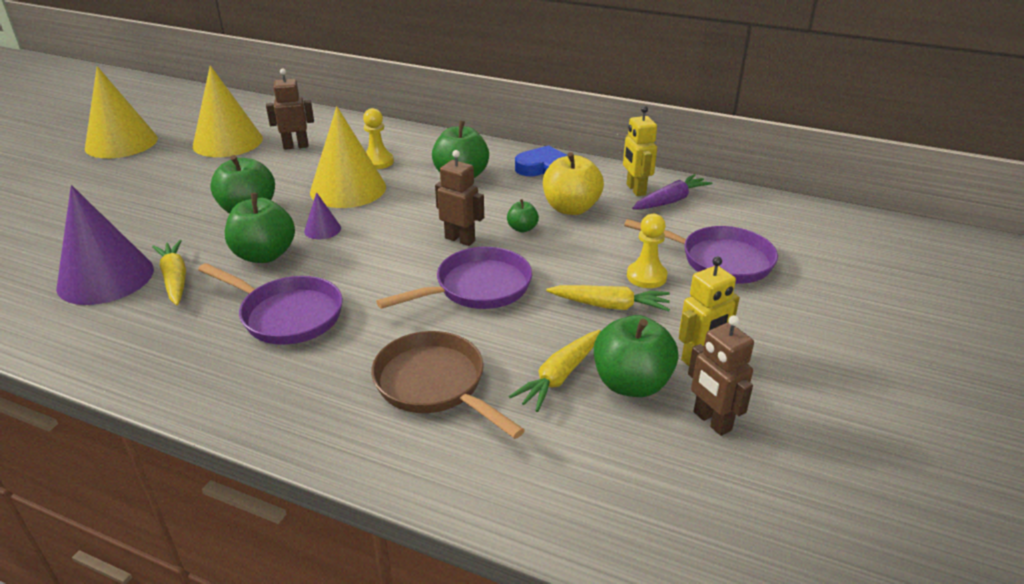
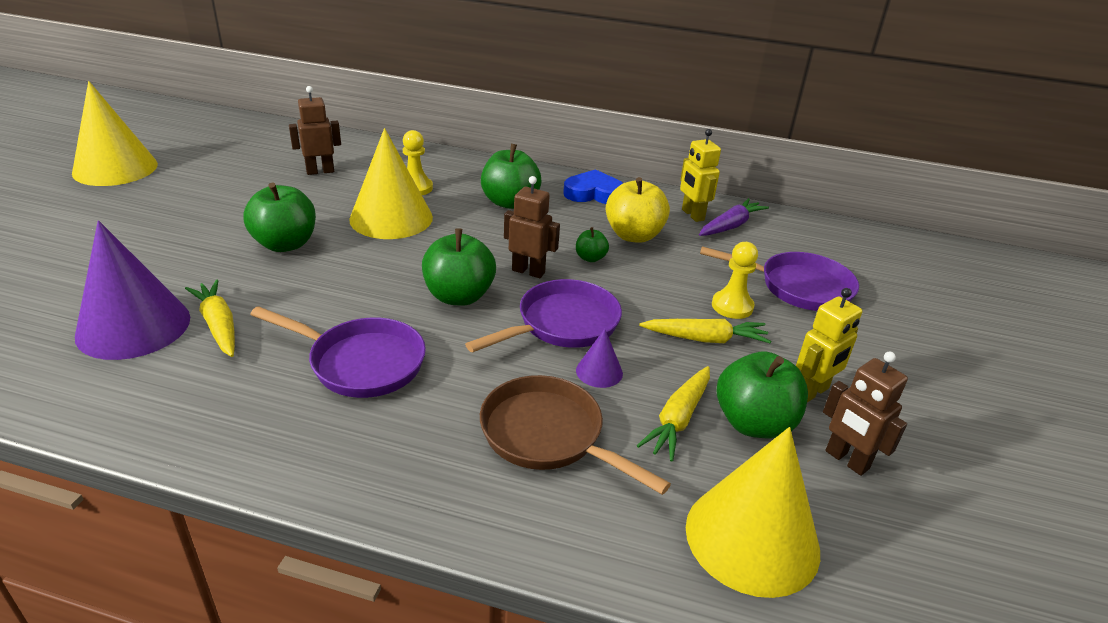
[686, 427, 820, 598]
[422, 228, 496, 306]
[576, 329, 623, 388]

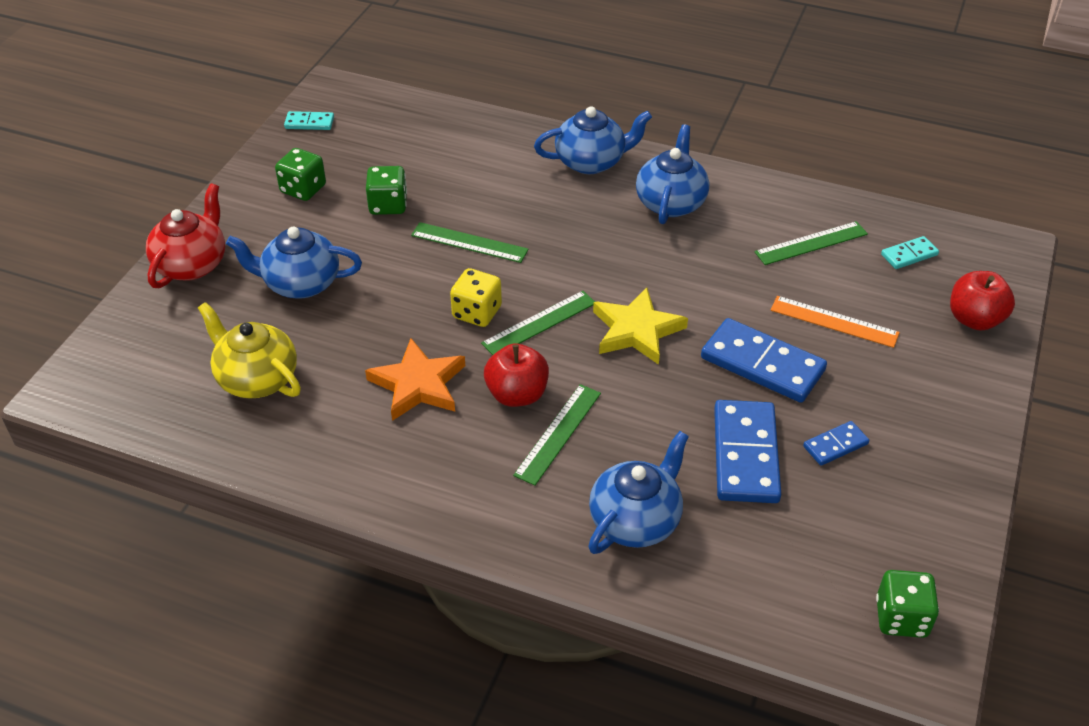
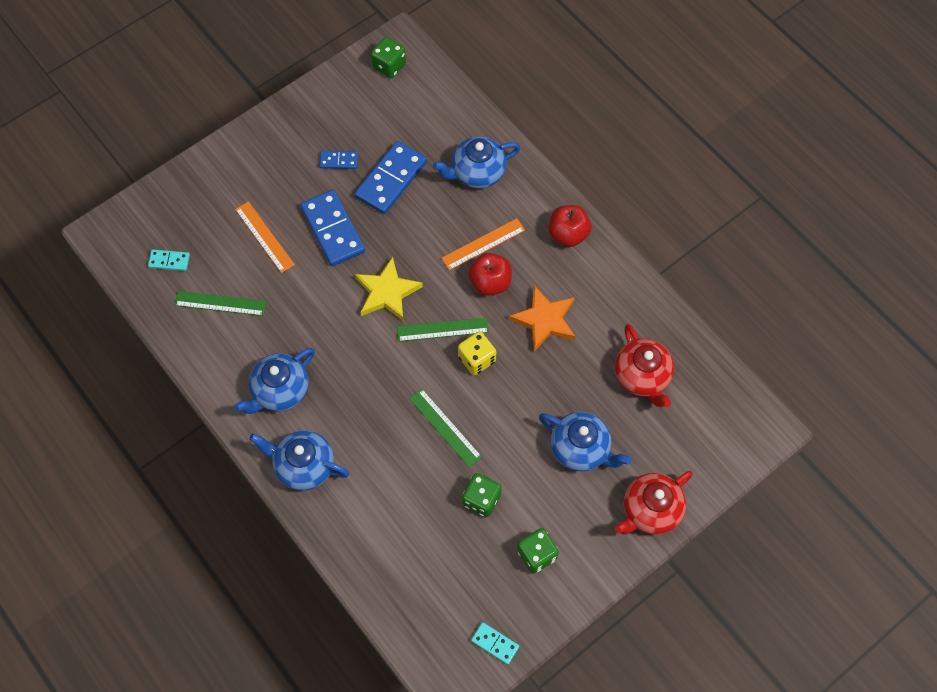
[615, 324, 674, 407]
[441, 218, 525, 270]
[548, 205, 591, 247]

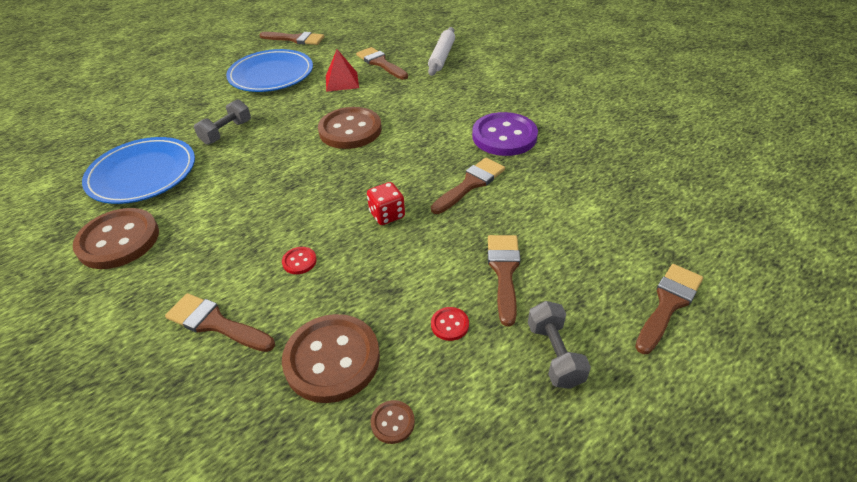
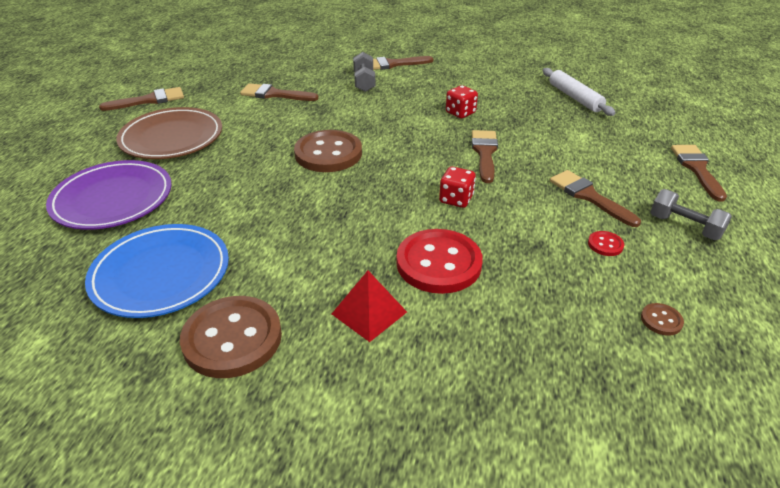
[373, 56, 433, 70]
[353, 52, 375, 92]
[116, 107, 222, 159]
[397, 229, 483, 294]
[282, 314, 380, 403] (first image)
[332, 271, 407, 342]
[543, 68, 615, 116]
[446, 85, 478, 119]
[46, 160, 172, 230]

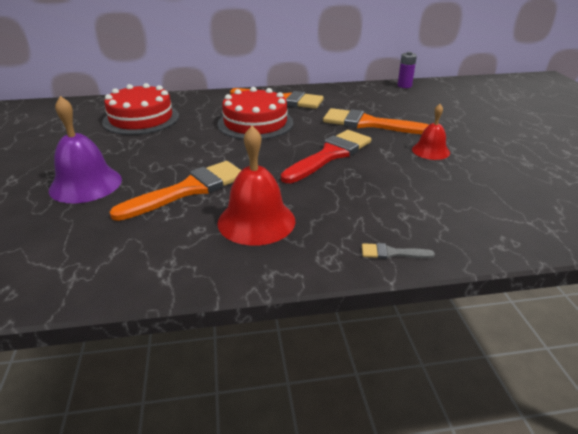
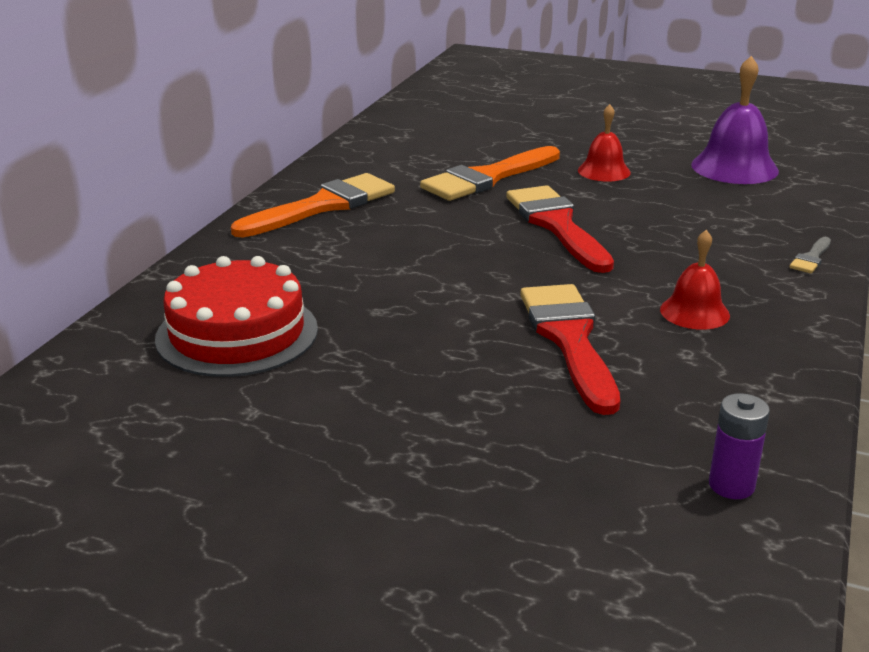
[691, 56, 779, 184]
[520, 284, 620, 415]
[217, 87, 293, 139] (first image)
[660, 230, 730, 330]
[709, 393, 770, 499]

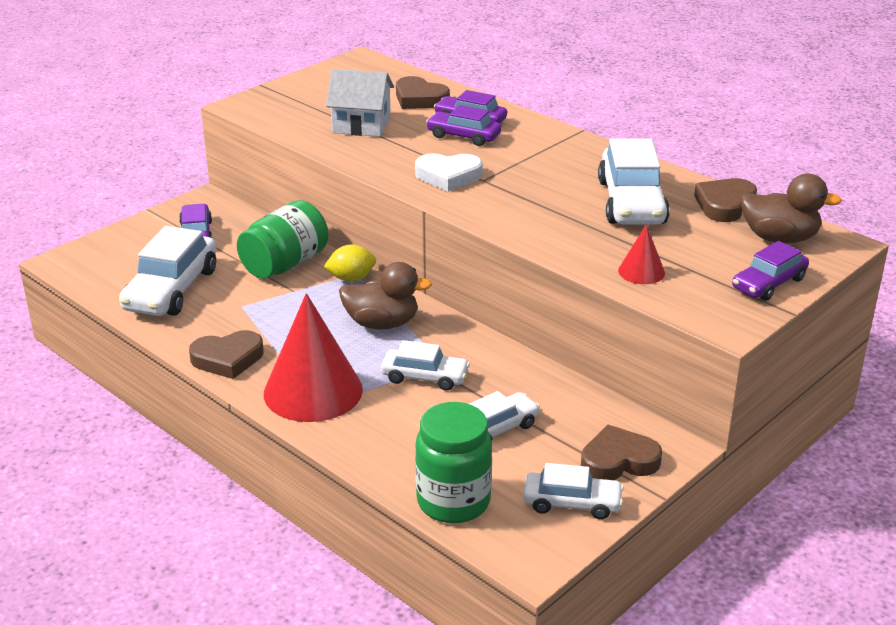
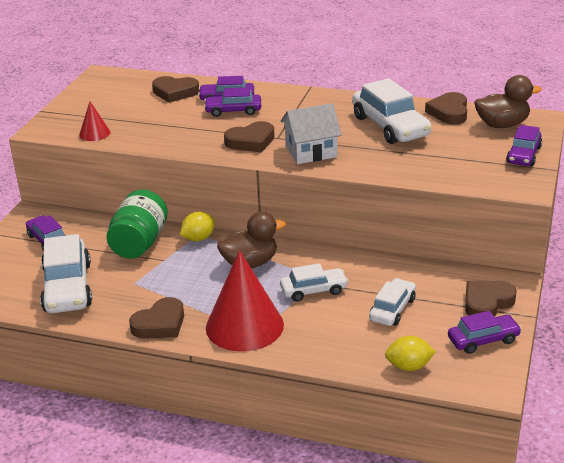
[281, 103, 342, 164]
[224, 121, 275, 152]
[385, 336, 436, 371]
[448, 311, 522, 354]
[79, 101, 110, 141]

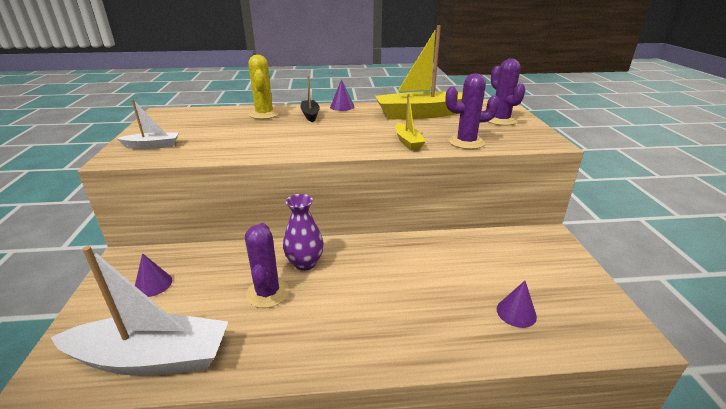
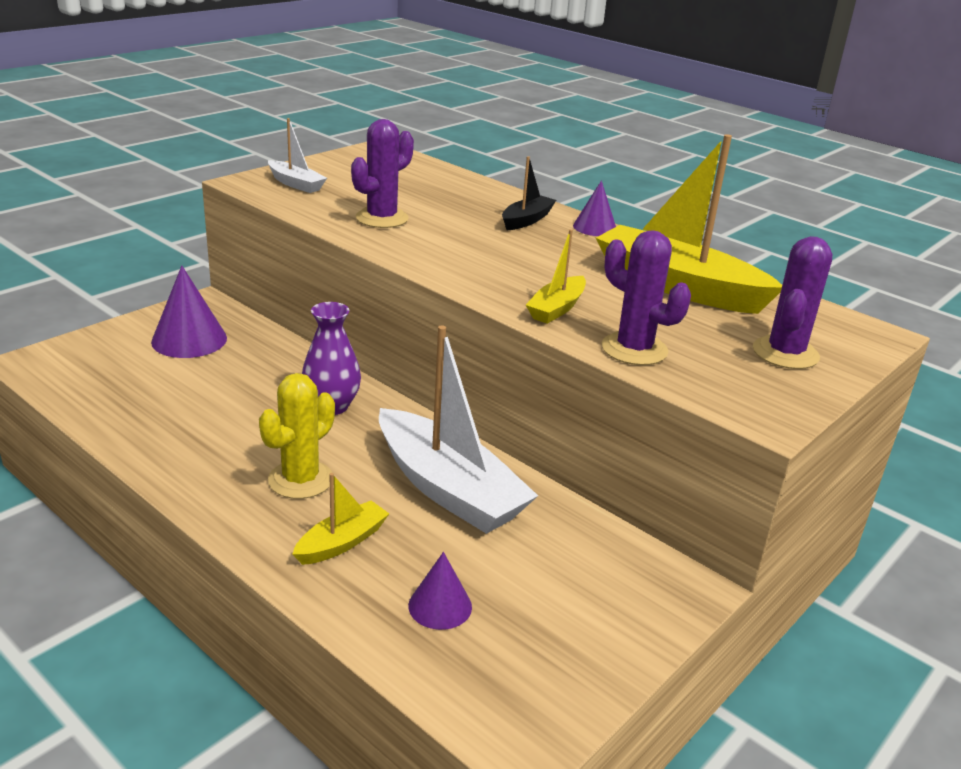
[379, 325, 538, 534]
[151, 266, 227, 358]
[351, 119, 414, 228]
[259, 373, 335, 499]
[292, 473, 389, 565]

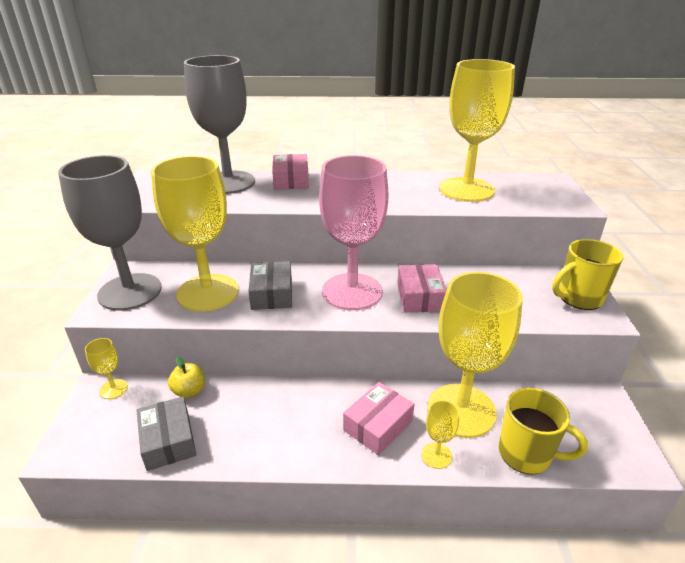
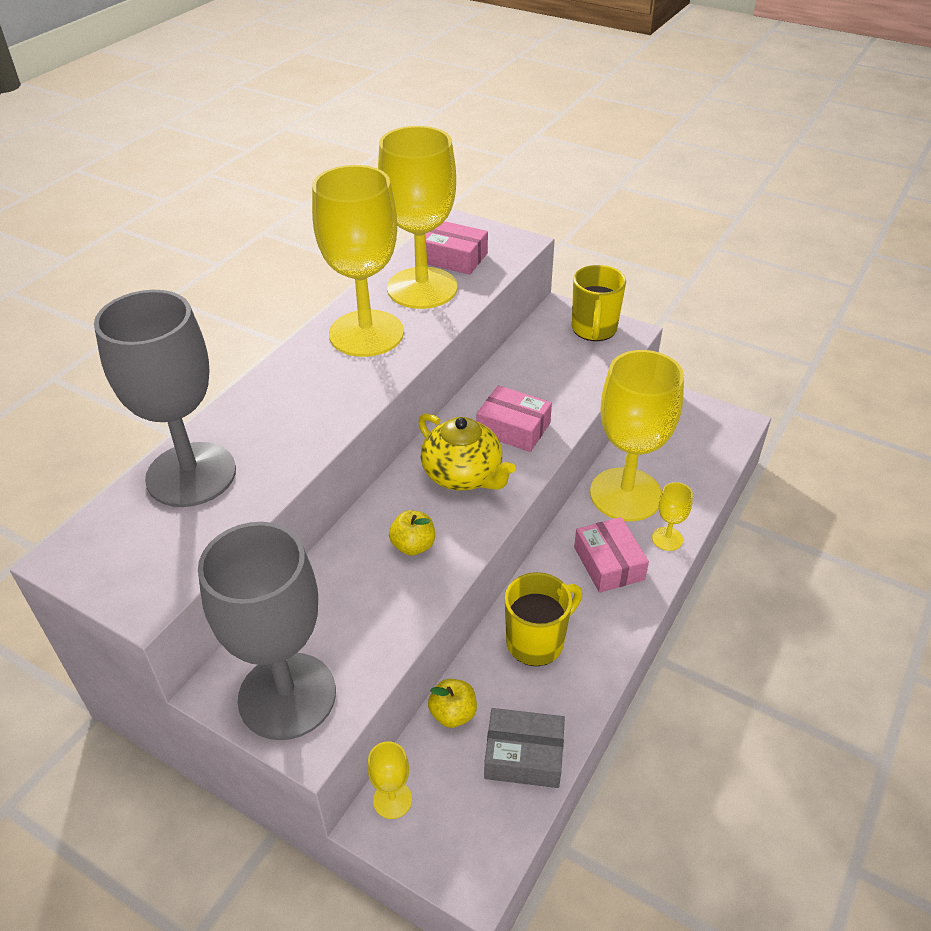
[312, 165, 404, 357]
[389, 510, 435, 556]
[426, 221, 488, 275]
[418, 413, 516, 491]
[505, 572, 582, 666]

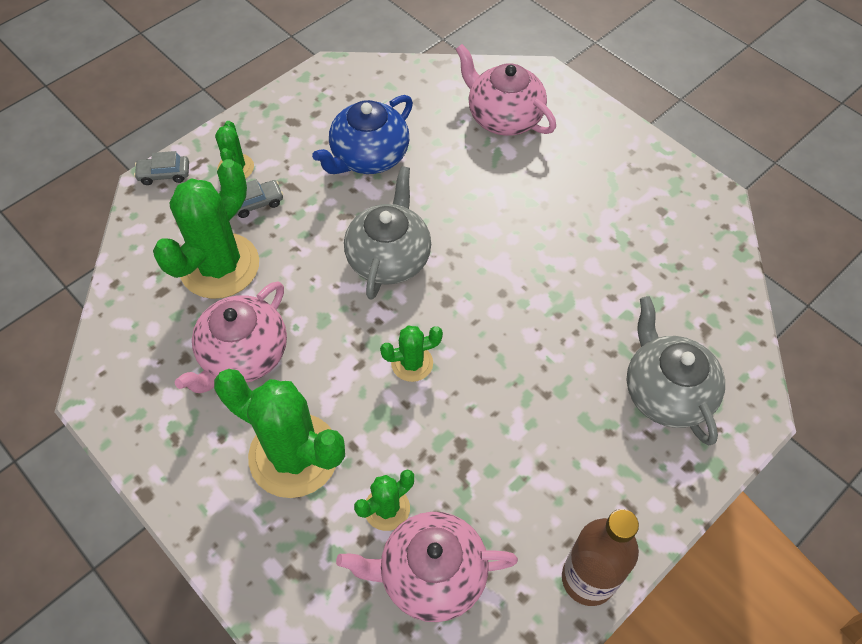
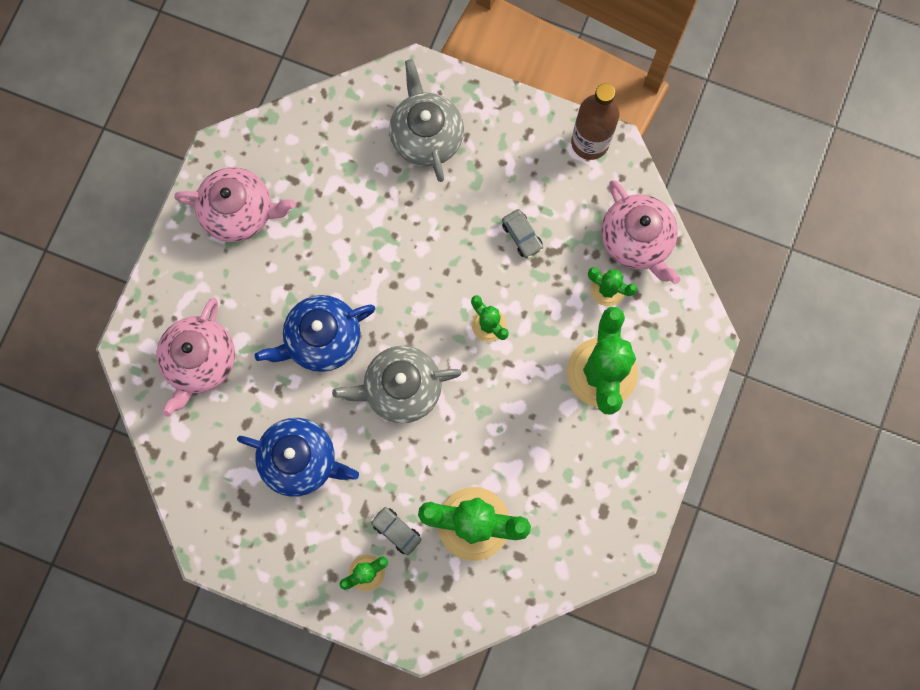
[502, 209, 543, 258]
[174, 167, 296, 242]
[389, 59, 464, 182]
[255, 295, 375, 372]

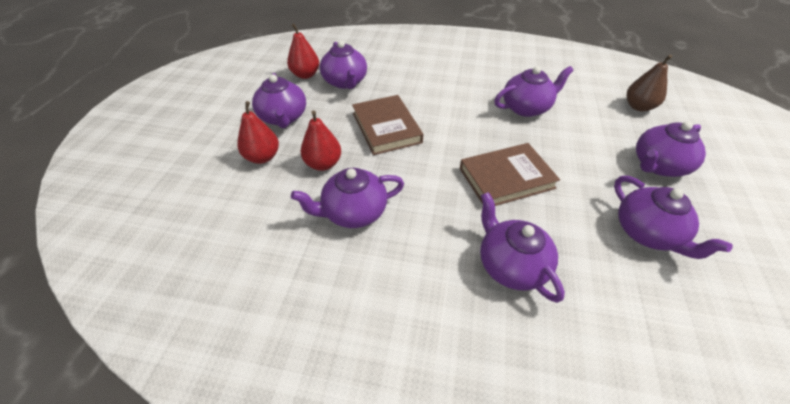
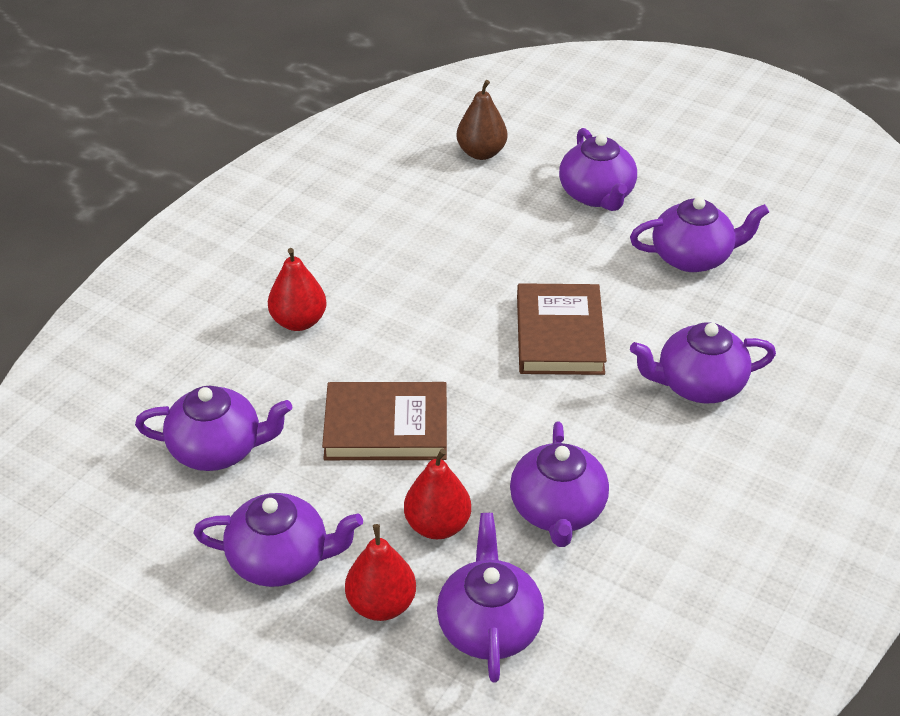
[268, 248, 327, 331]
[437, 513, 544, 682]

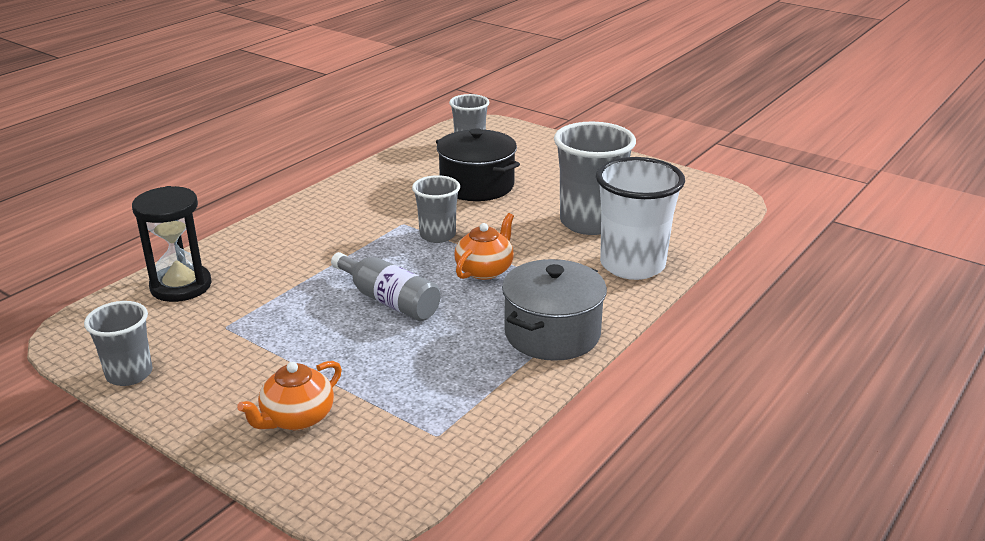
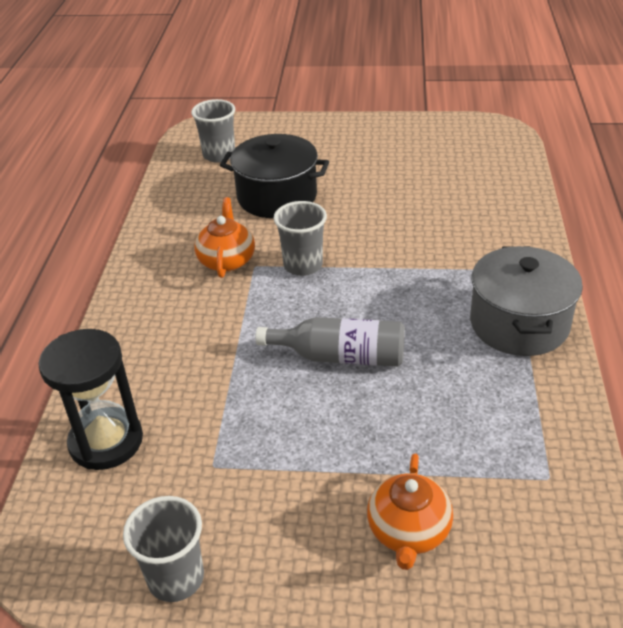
[194, 197, 255, 278]
[554, 122, 636, 235] (first image)
[596, 157, 685, 280] (first image)

